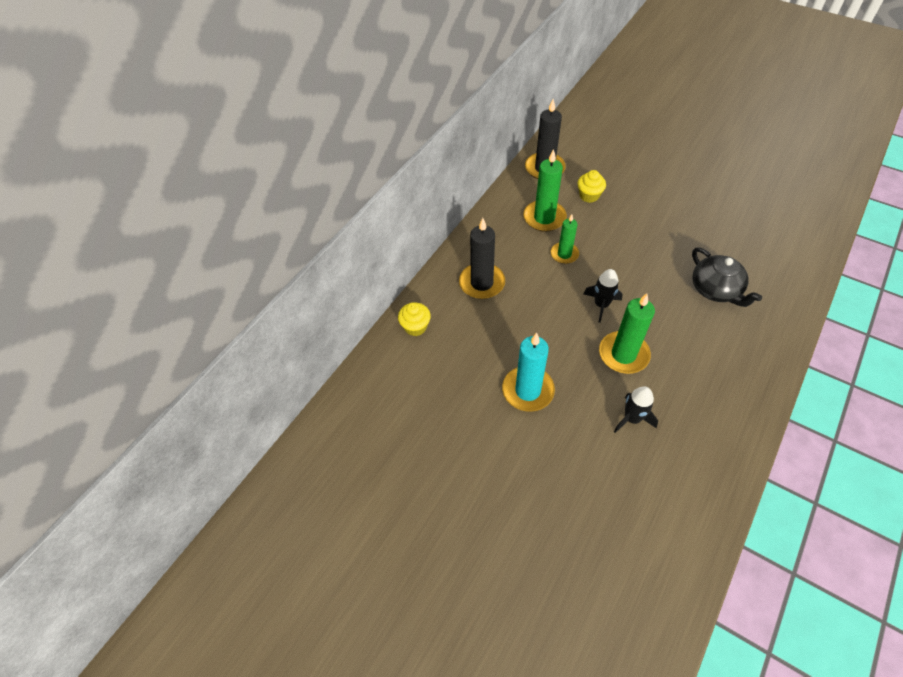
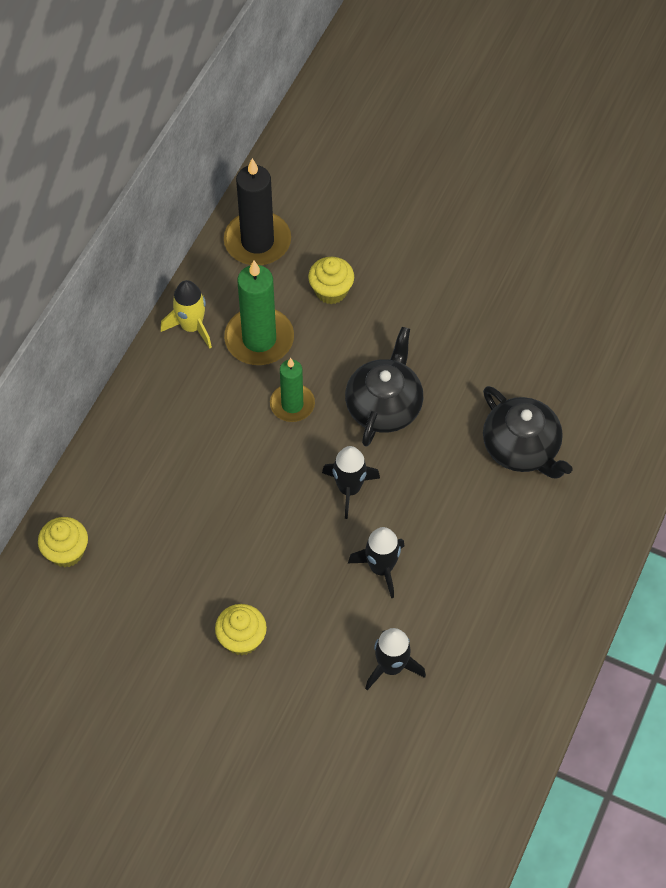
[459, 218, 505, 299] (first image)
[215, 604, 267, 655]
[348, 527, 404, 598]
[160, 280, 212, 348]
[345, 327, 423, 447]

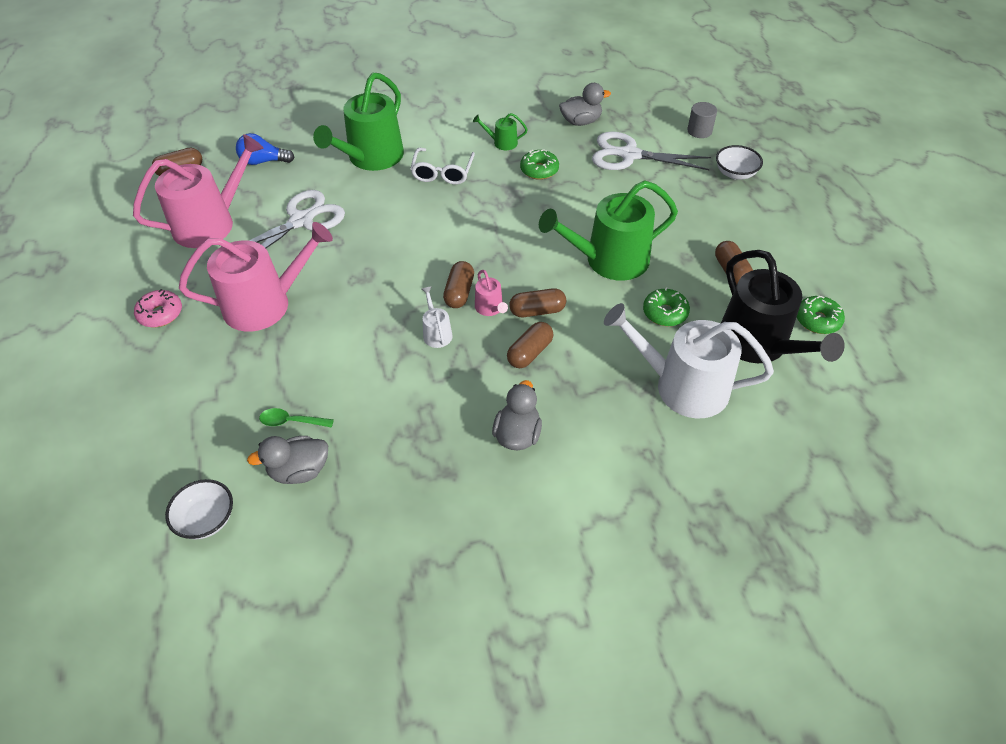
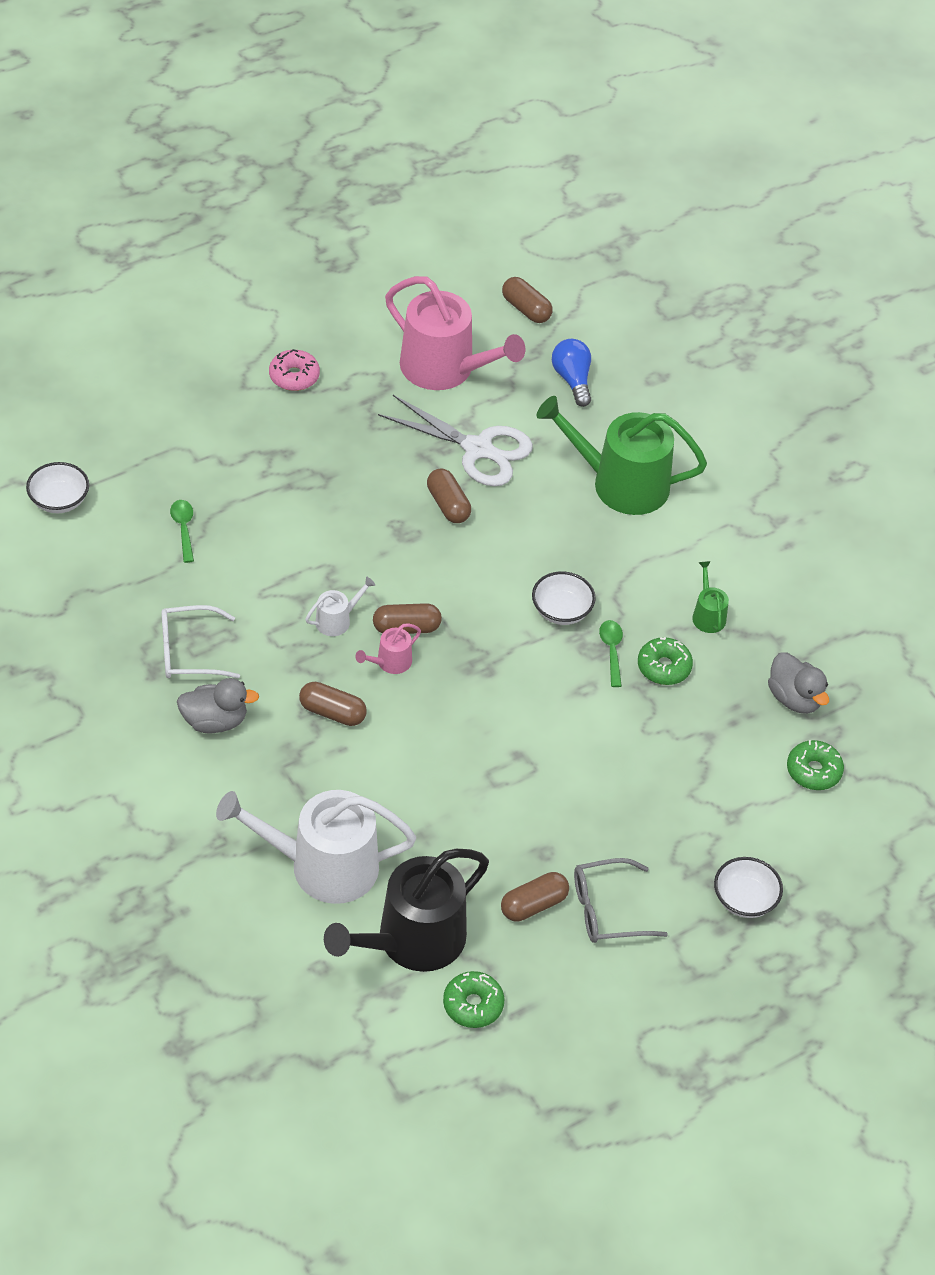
[179, 222, 333, 331] (first image)
[247, 436, 328, 484] (first image)
[161, 605, 240, 678]
[427, 469, 471, 523]
[539, 180, 678, 281] (first image)
[592, 131, 711, 170] (first image)
[216, 790, 416, 904]
[787, 740, 844, 790]
[687, 102, 717, 138] (first image)
[532, 571, 596, 625]
[574, 858, 668, 943]
[599, 620, 623, 687]

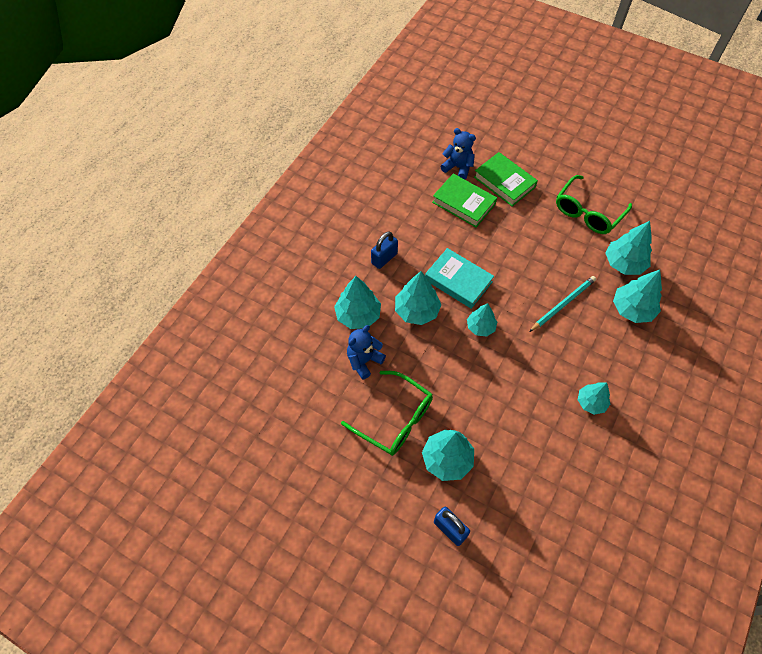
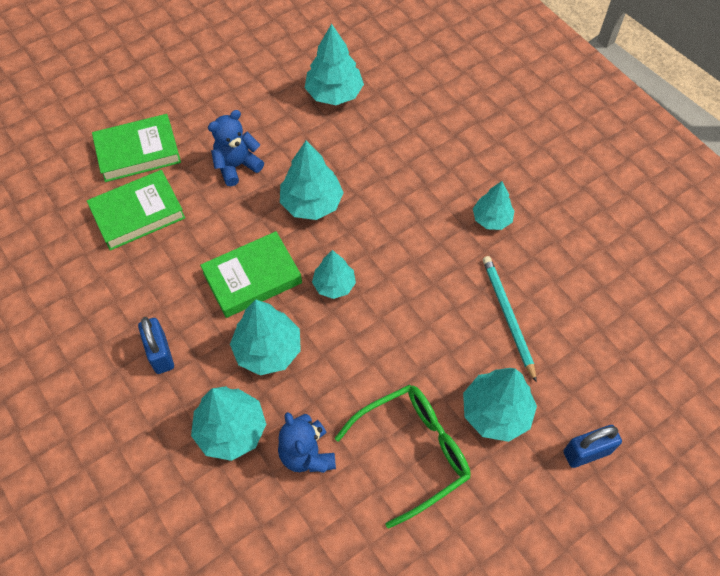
[200, 231, 302, 318]
[208, 110, 264, 186]
[483, 256, 537, 383]
[556, 175, 632, 234] (first image)
[280, 141, 344, 220]

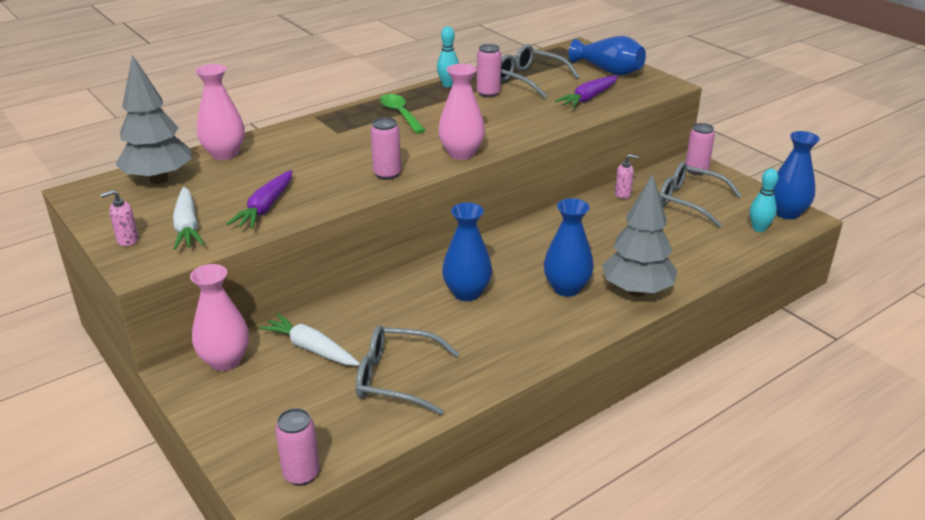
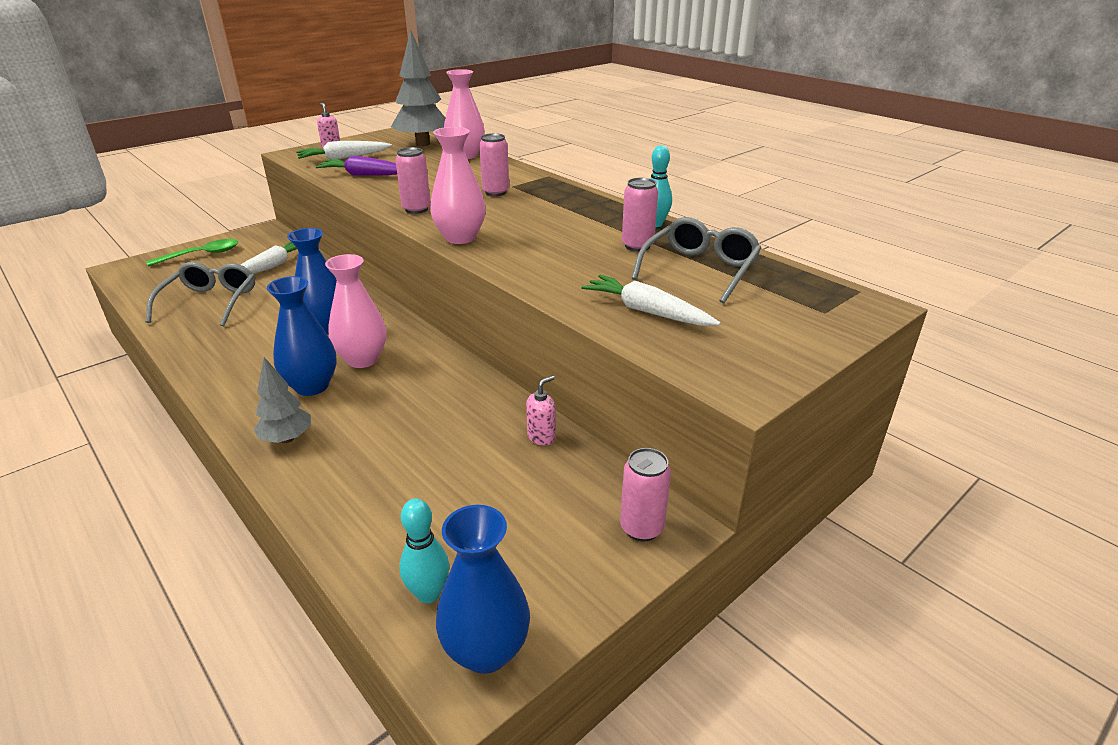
[325, 254, 386, 368]
[479, 133, 509, 196]
[146, 239, 238, 267]
[581, 275, 721, 326]
[569, 36, 646, 76] (first image)
[254, 357, 311, 443]
[526, 375, 556, 446]
[659, 162, 742, 227] (first image)

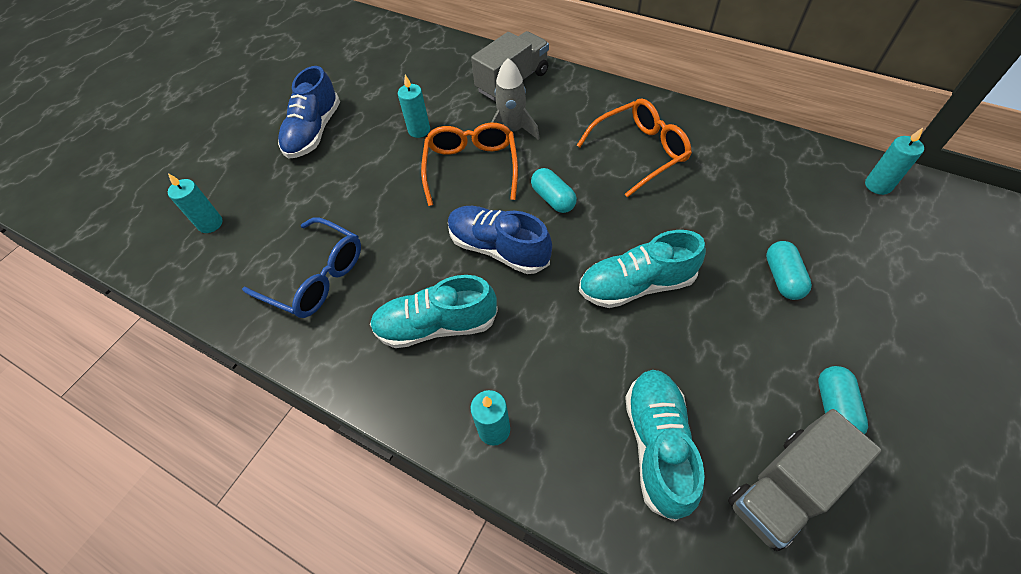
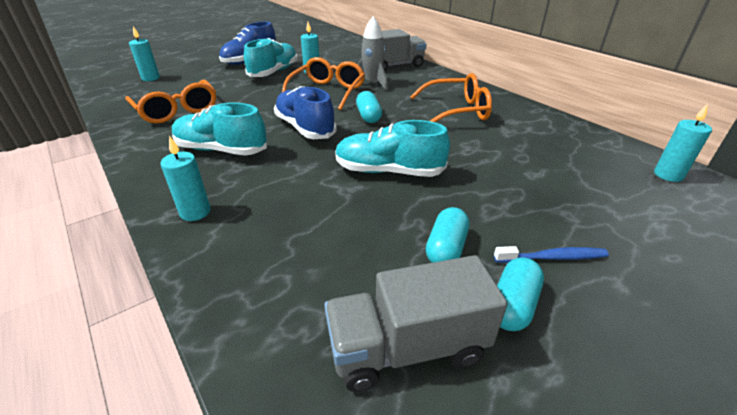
[125, 80, 216, 124]
[244, 38, 297, 77]
[426, 207, 469, 263]
[494, 246, 609, 263]

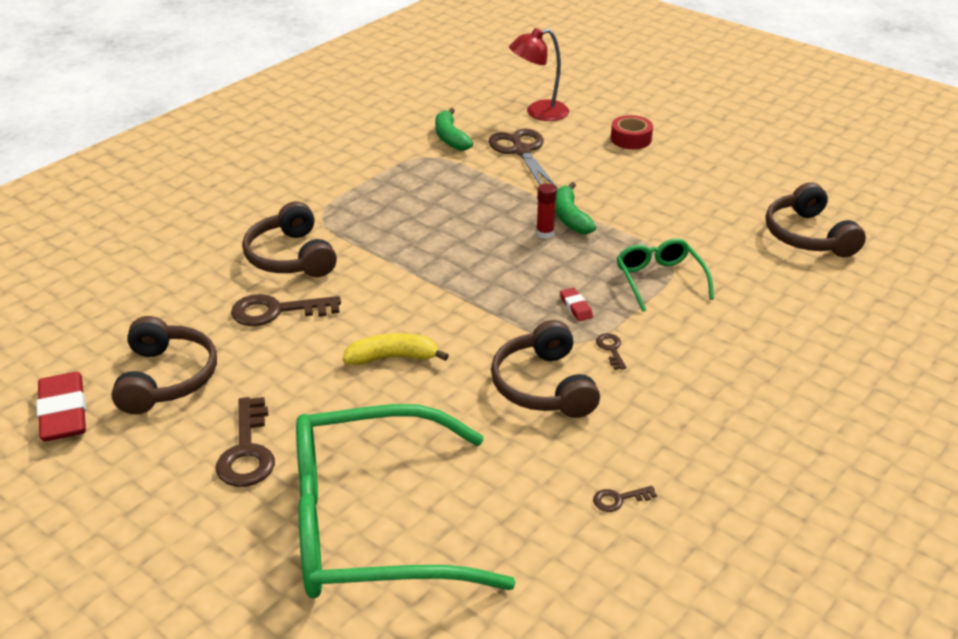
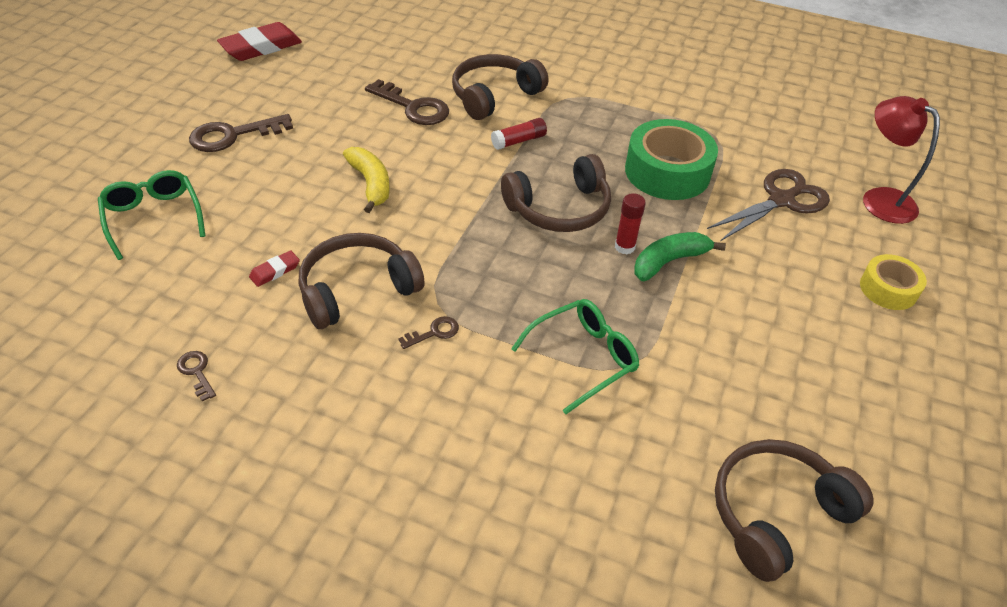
[501, 154, 611, 232]
[365, 79, 449, 125]
[98, 170, 205, 260]
[435, 108, 473, 151] (first image)
[249, 250, 300, 287]
[860, 254, 927, 310]
[491, 118, 547, 150]
[625, 119, 718, 200]

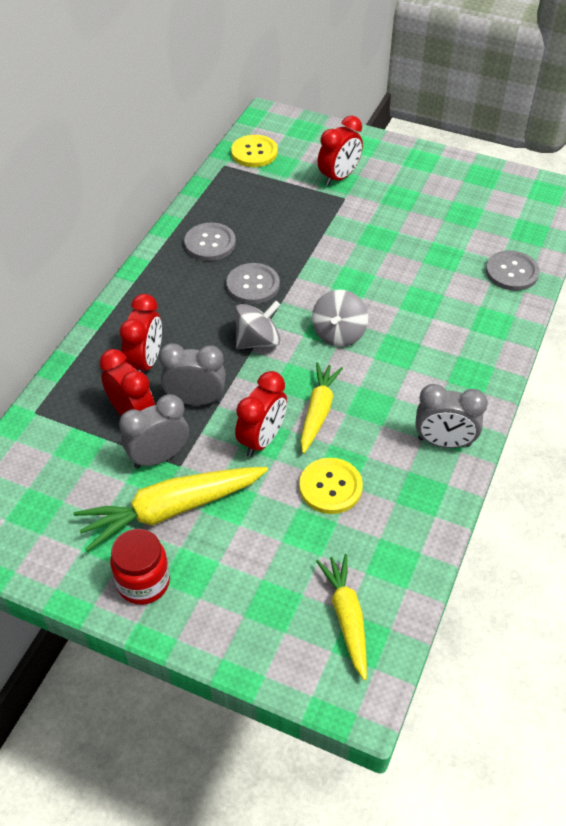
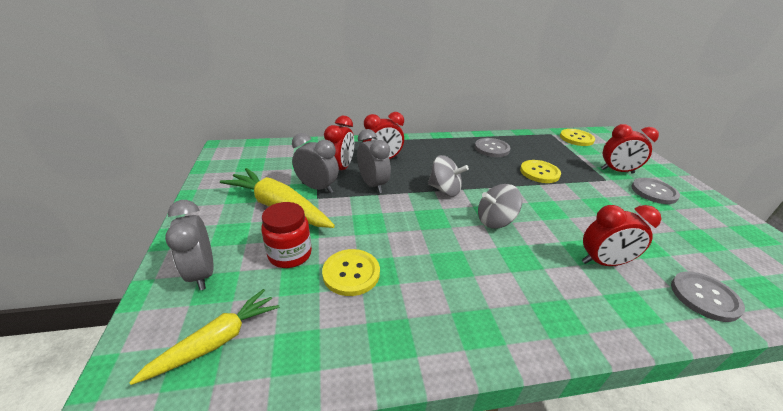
[261, 202, 312, 268]
[632, 178, 680, 204]
[582, 205, 661, 266]
[300, 362, 343, 454] (first image)
[165, 200, 214, 290]
[520, 160, 561, 183]

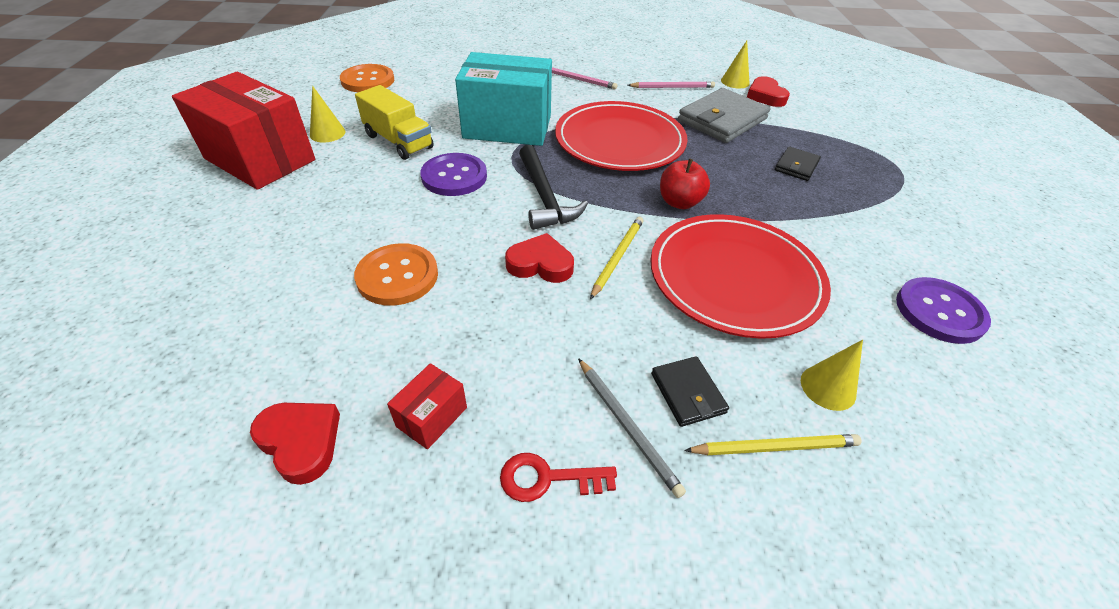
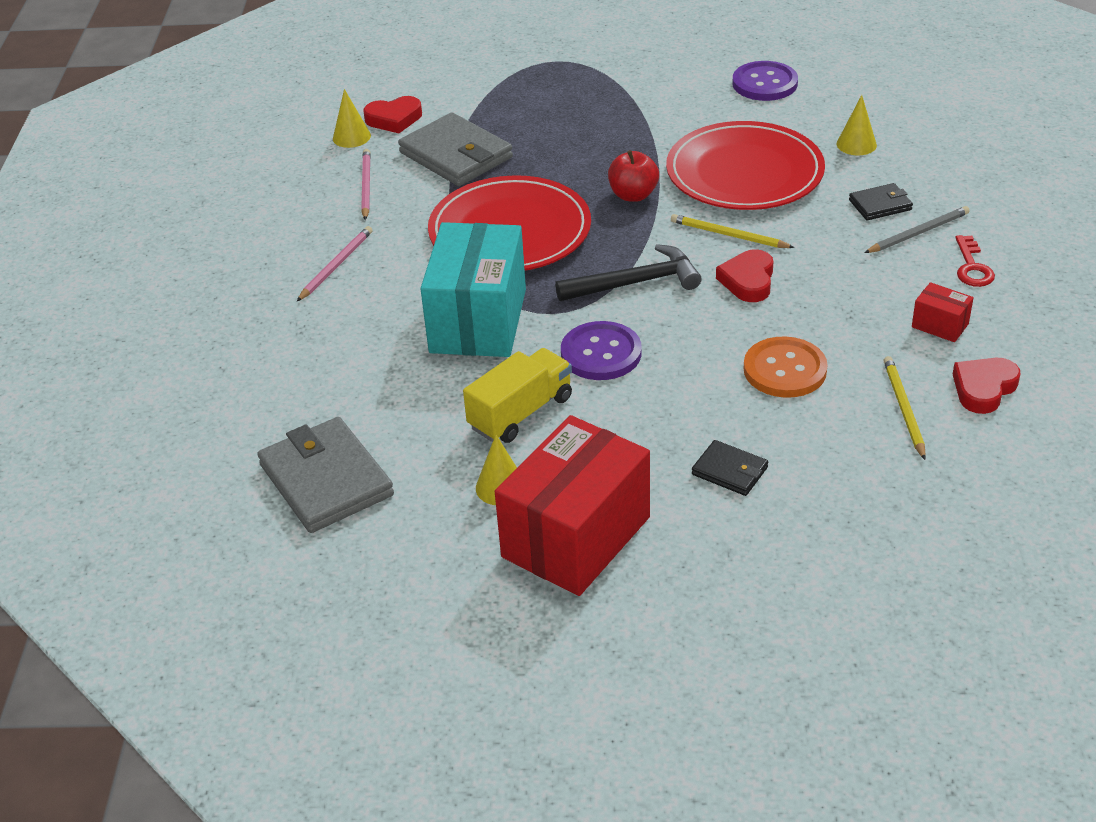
[258, 417, 394, 533]
[883, 356, 926, 460]
[692, 440, 768, 496]

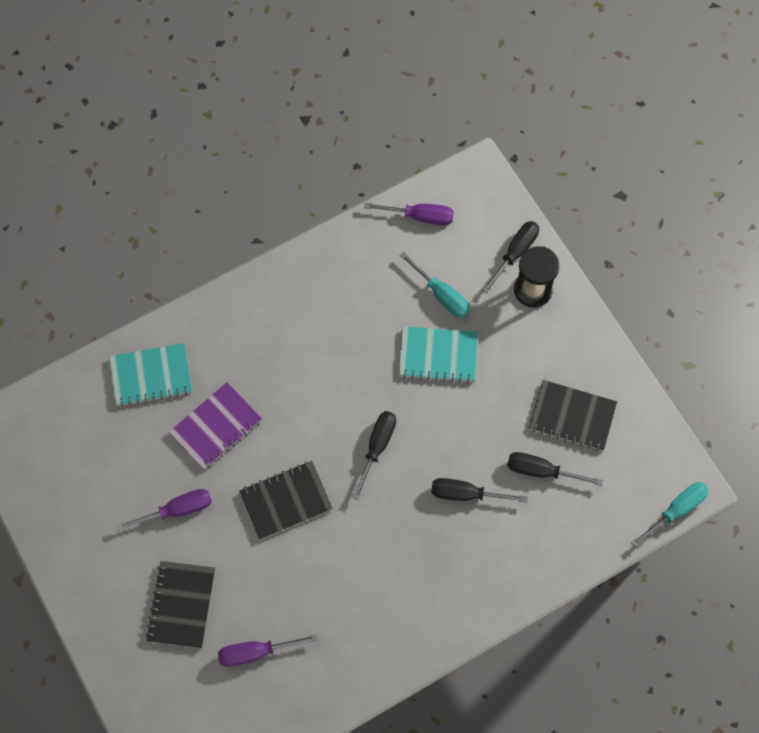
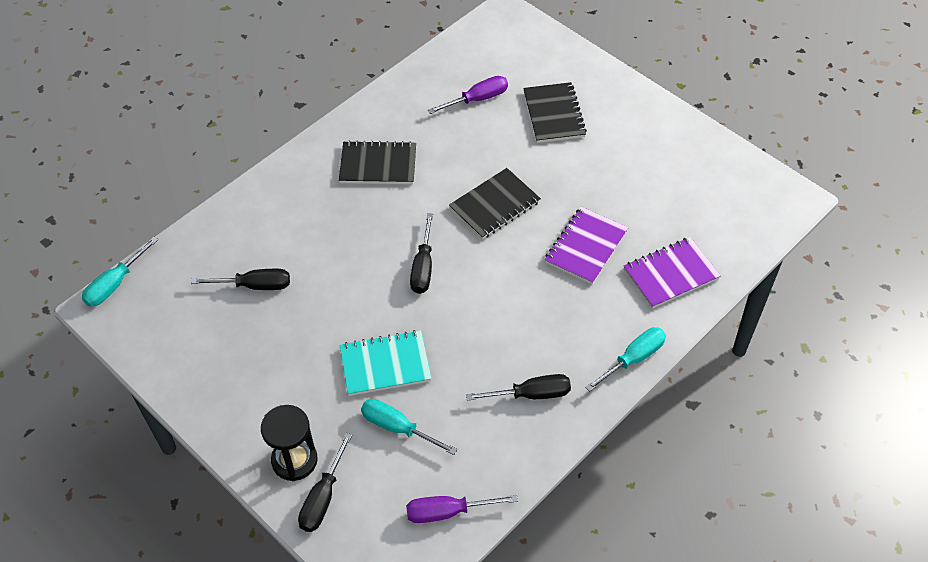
[624, 237, 721, 309]
[116, 489, 212, 531] (first image)
[466, 374, 571, 401]
[339, 140, 416, 184]
[585, 327, 666, 392]

